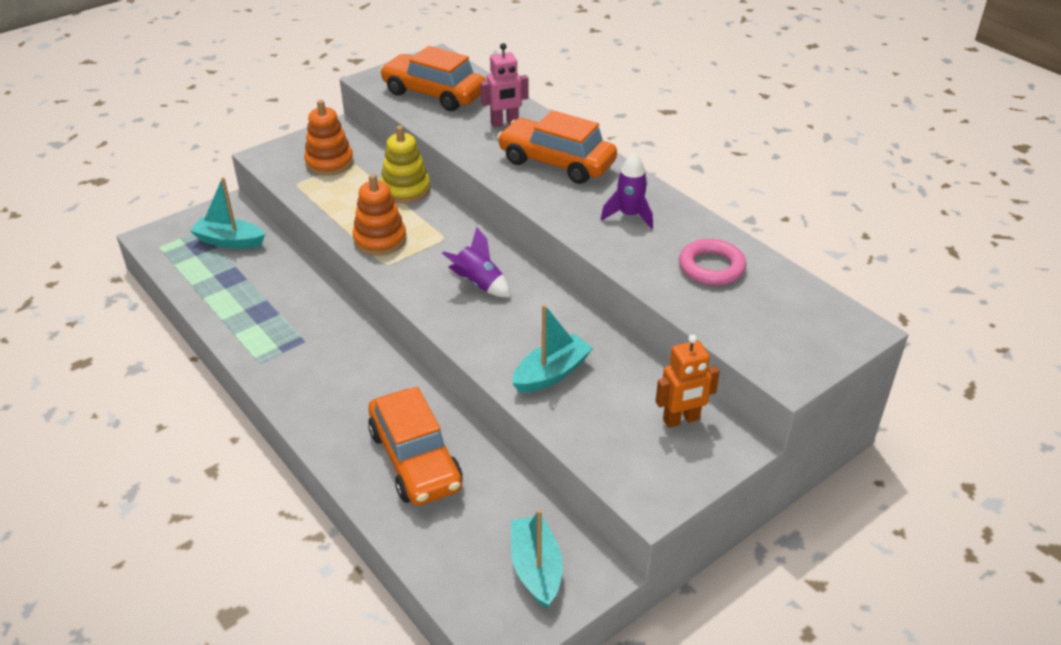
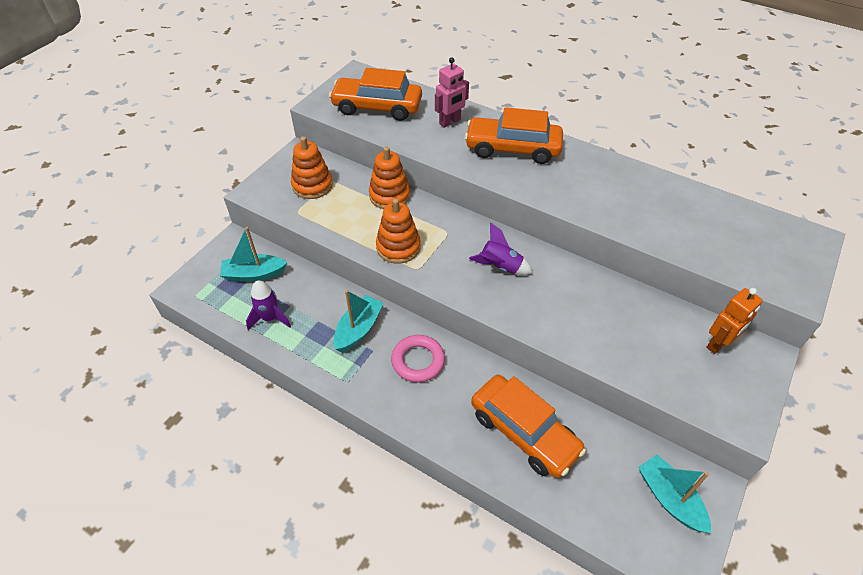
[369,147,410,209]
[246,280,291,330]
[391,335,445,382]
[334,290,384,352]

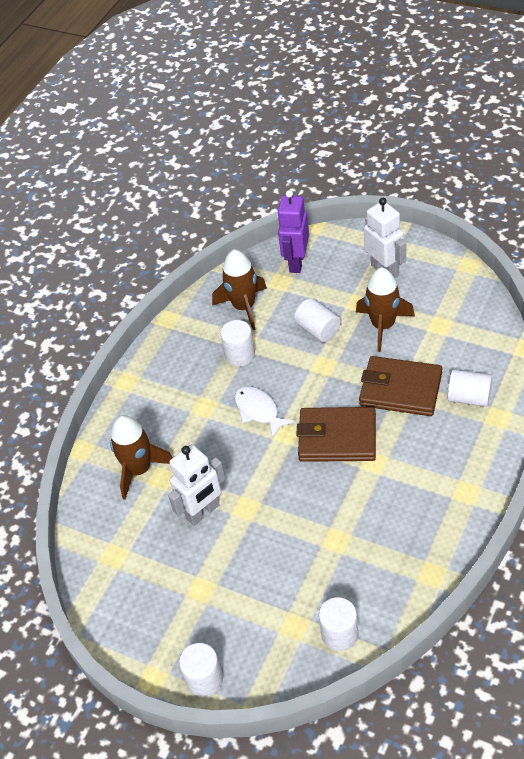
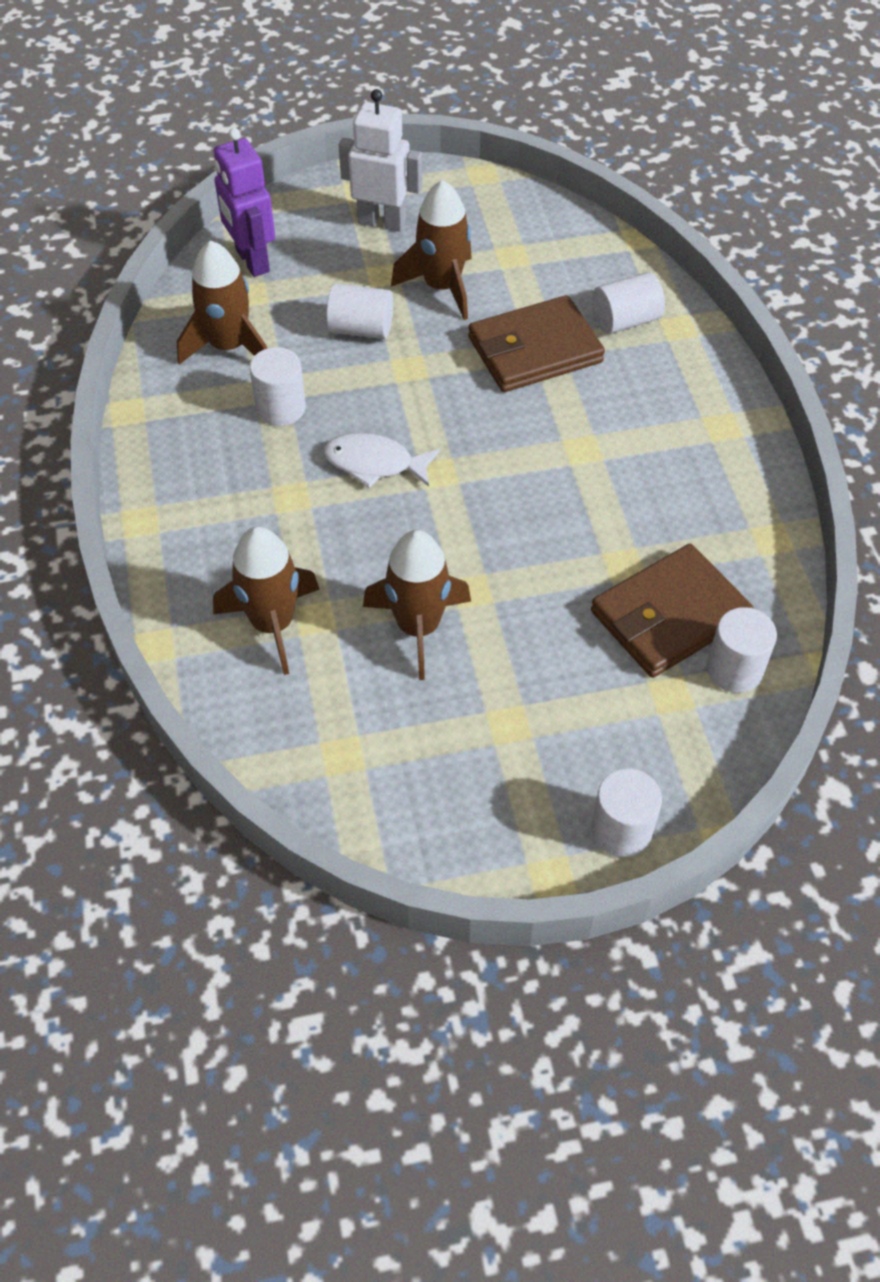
[591,544,754,678]
[363,530,471,680]

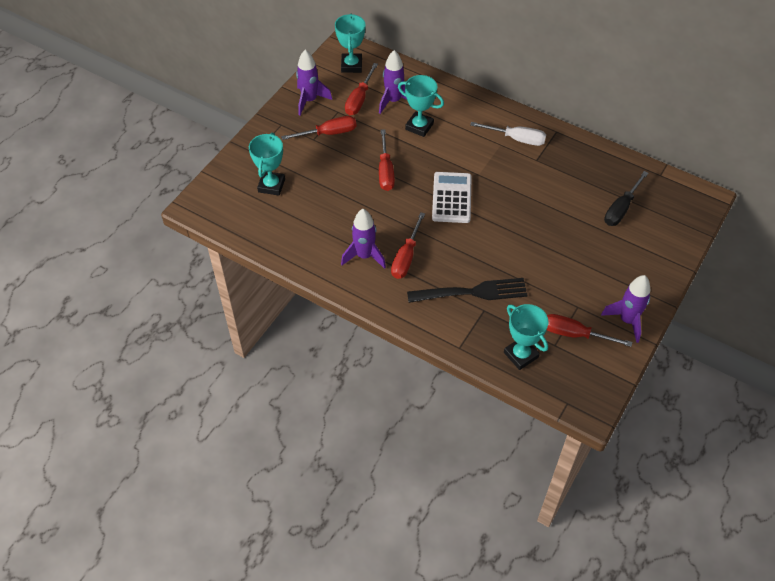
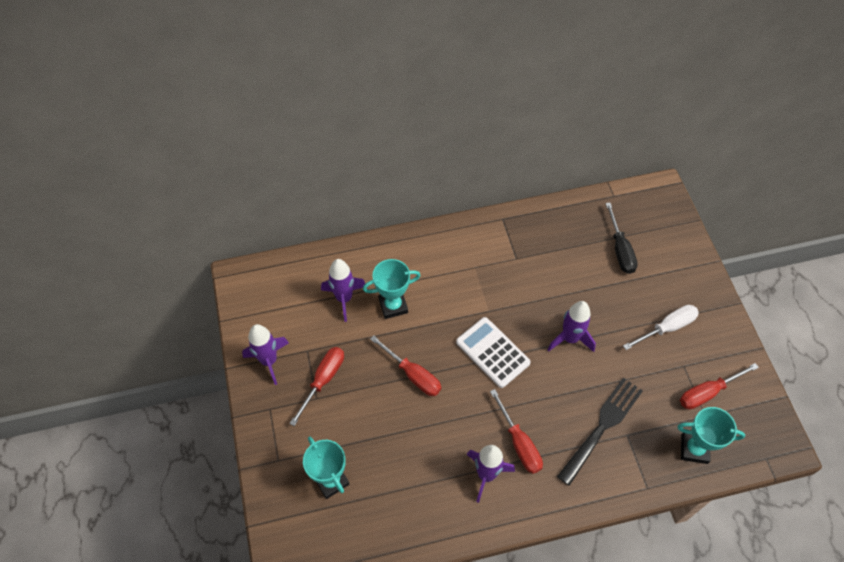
[335,14,366,73] (first image)
[345,63,378,115] (first image)
[623,305,699,350]
[547,301,596,352]

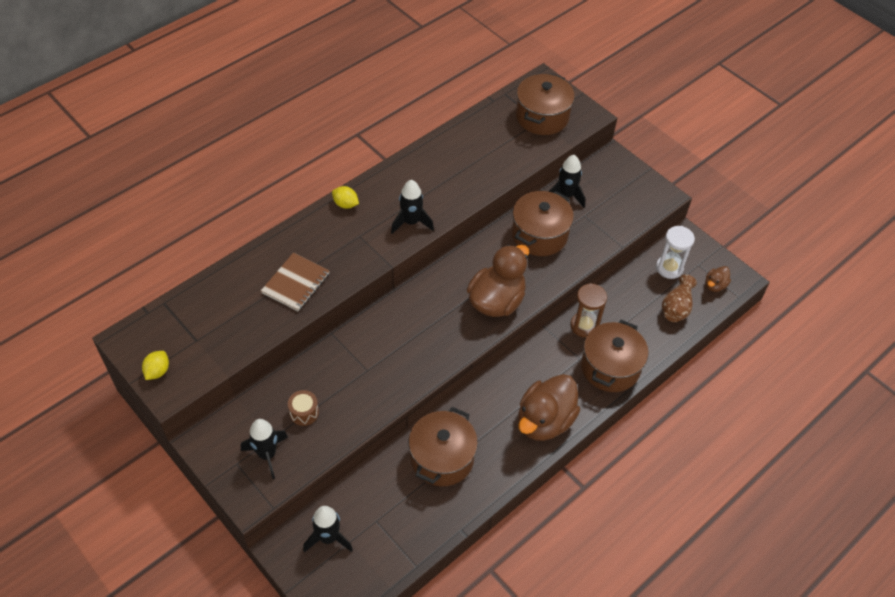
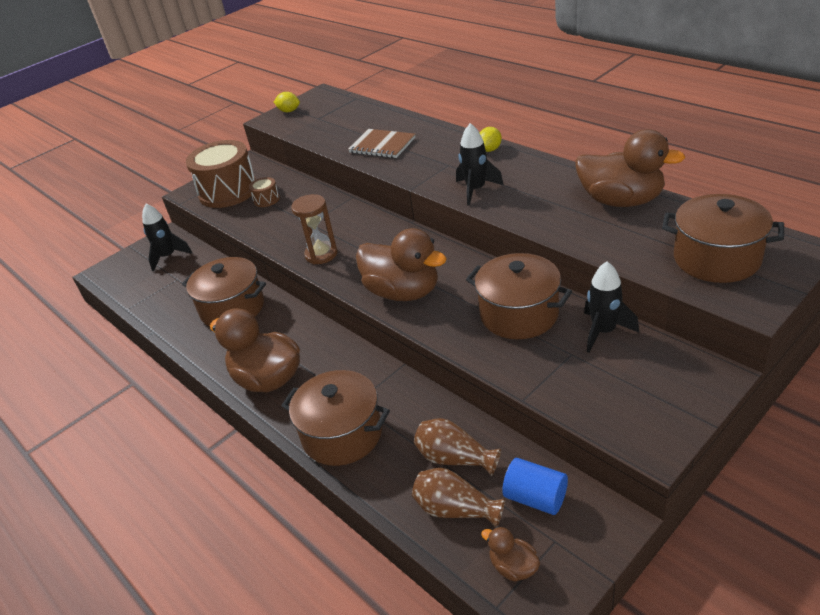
[502,458,568,515]
[291,194,338,264]
[186,140,256,208]
[575,129,685,207]
[414,418,501,476]

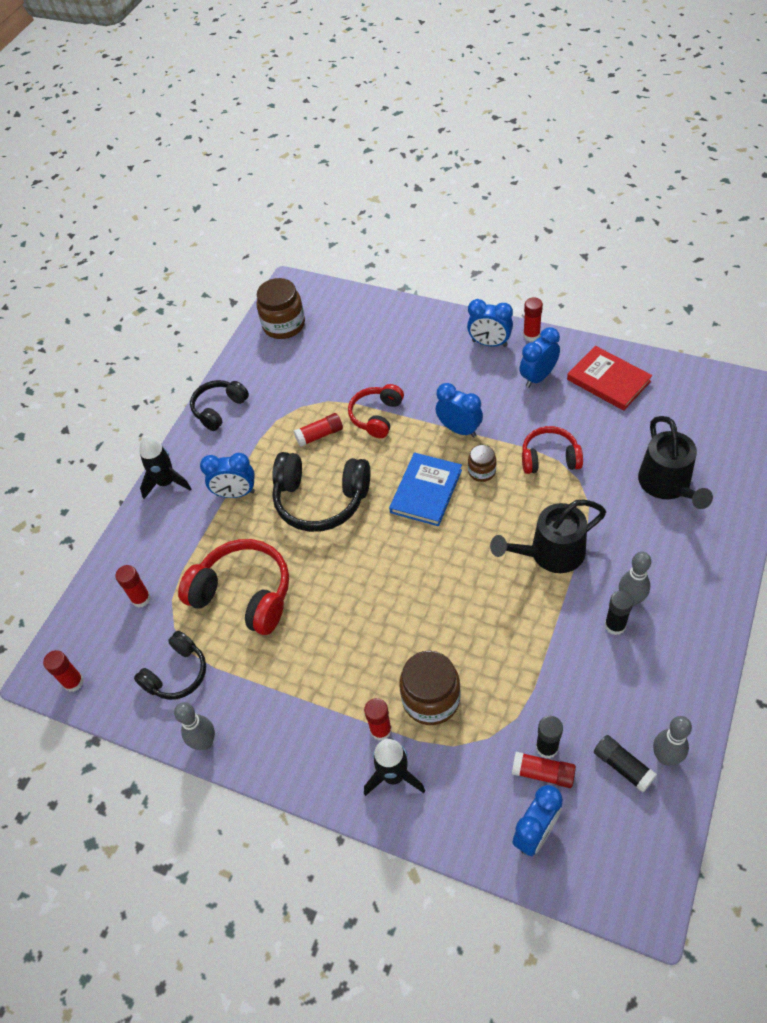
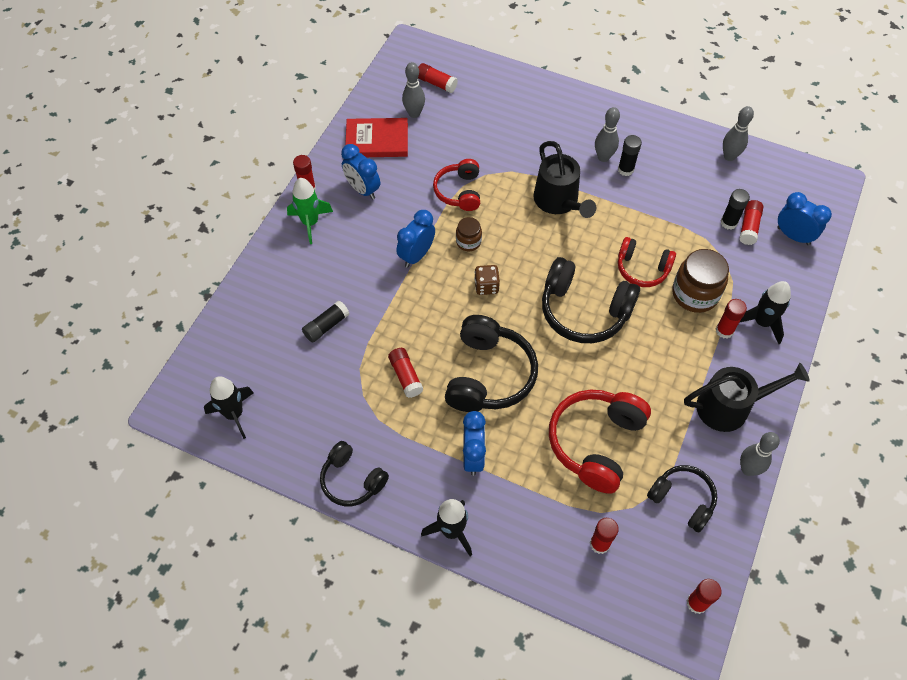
[204,376,254,439]
[287,178,333,244]
[345,118,408,157]
[618,237,676,287]
[684,363,810,432]
[474,265,500,295]
[302,300,349,343]
[402,62,425,118]
[418,63,458,93]
[542,257,640,343]

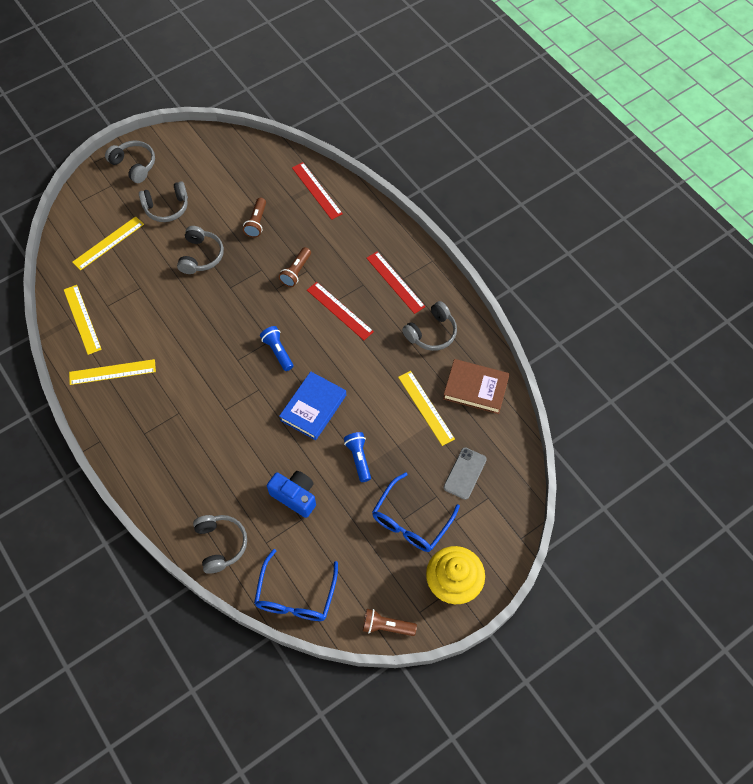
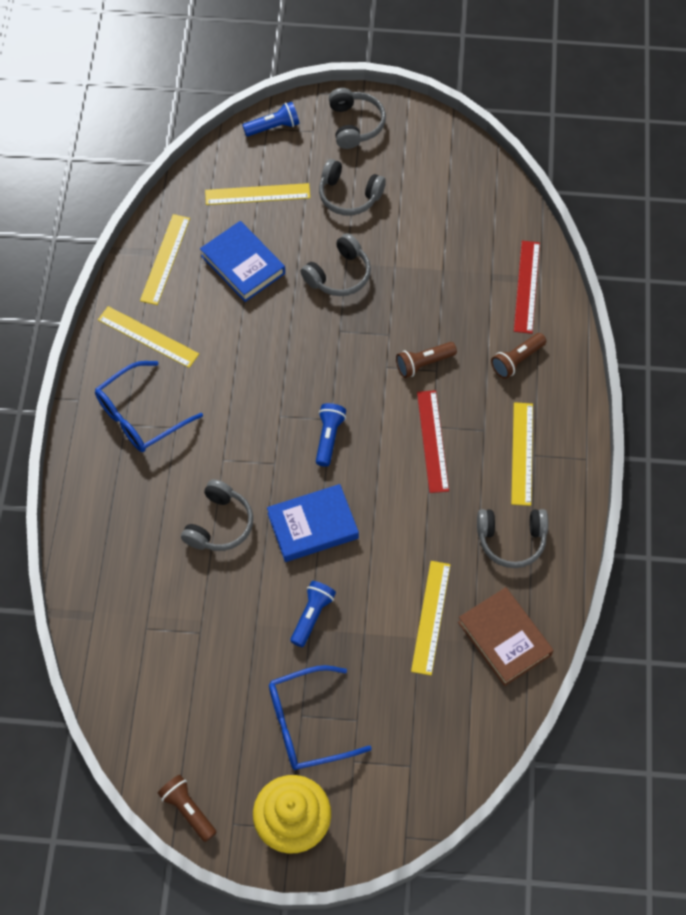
[491,333,546,379]
[511,402,533,506]
[443,447,487,500] (first image)
[267,471,316,518] (first image)
[181,479,253,551]
[95,361,203,452]
[242,102,299,136]
[200,221,285,302]

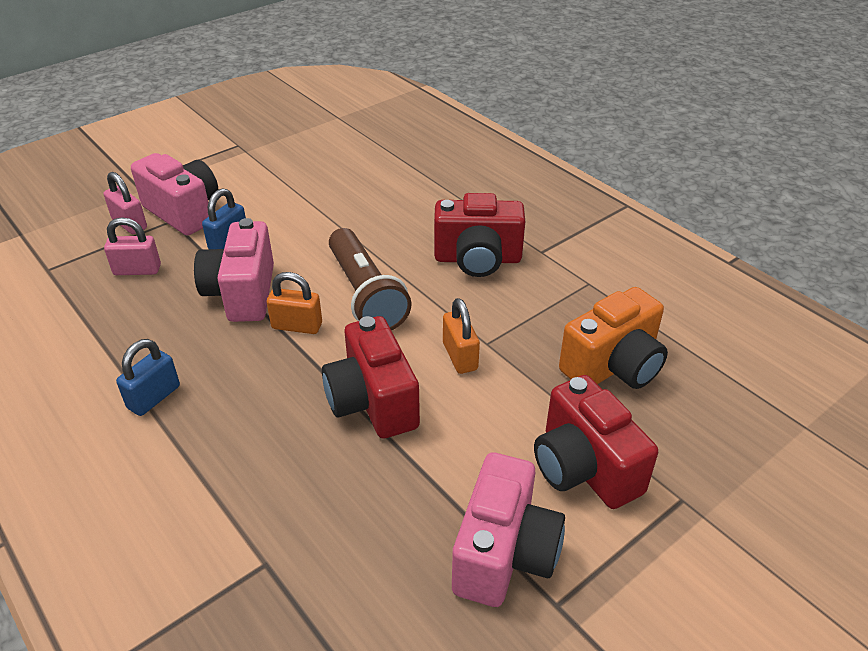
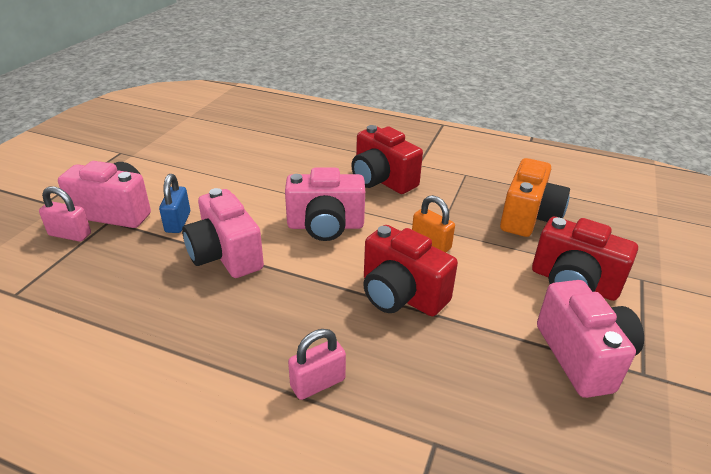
[351,125,423,194]
[288,329,346,400]
[285,168,365,241]
[267,272,322,334] (first image)
[116,339,180,416] (first image)

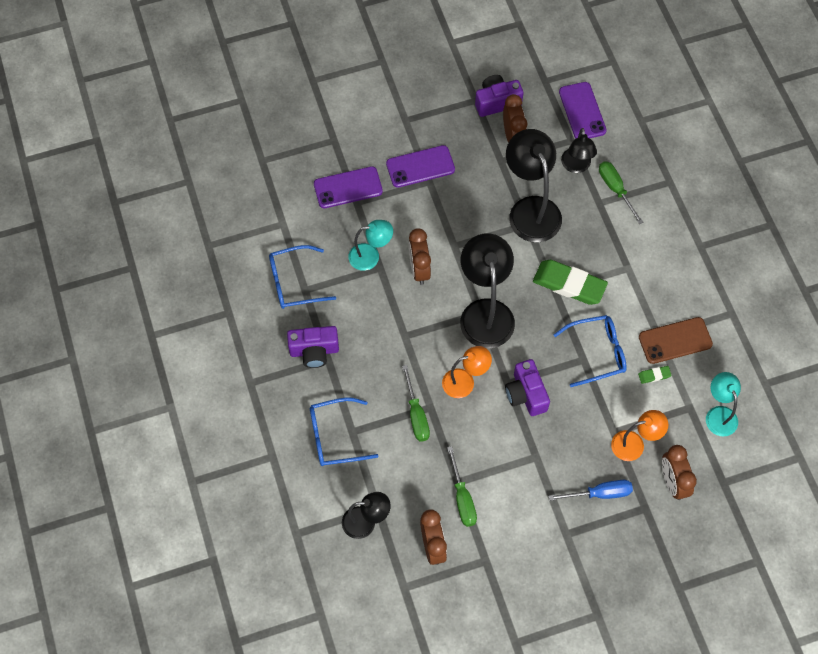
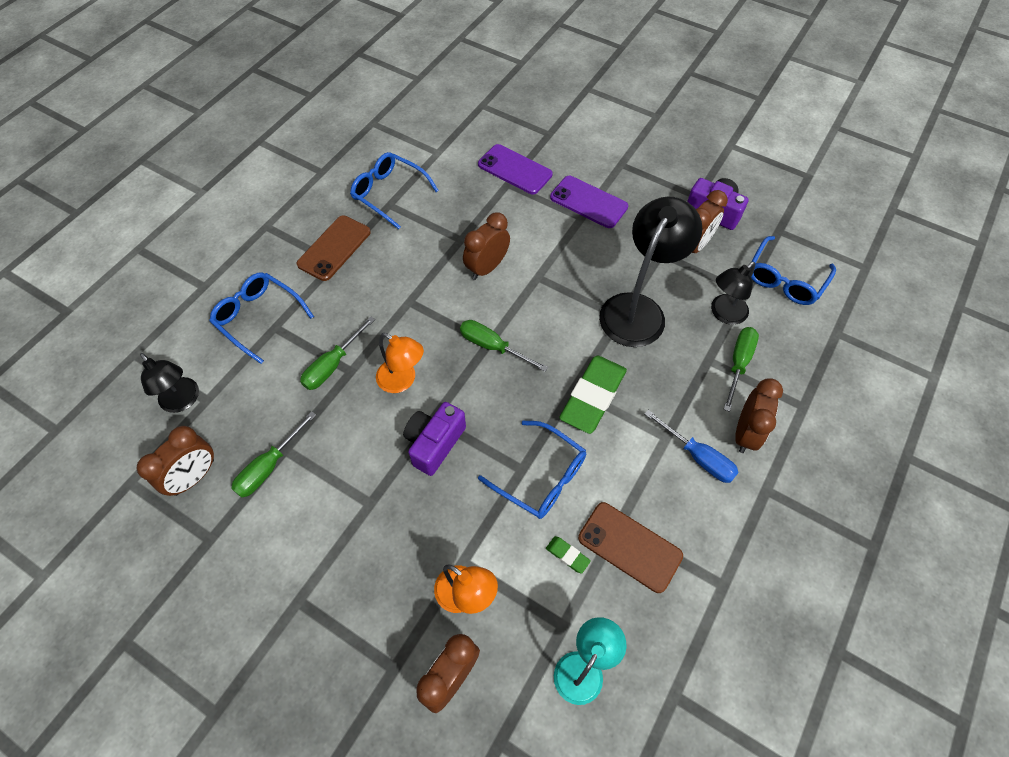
[750,236,836,305]
[348,220,393,271] (first image)
[460,320,548,372]
[559,356,627,434]
[296,215,371,281]
[645,410,739,483]
[735,378,783,453]

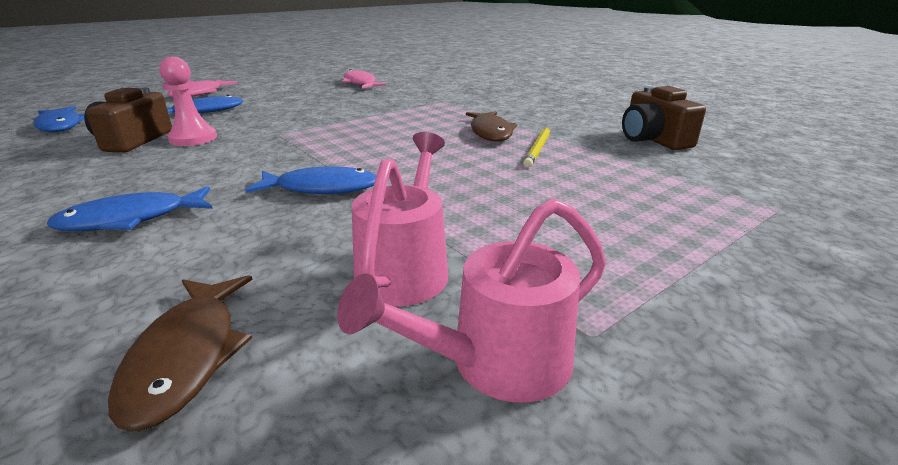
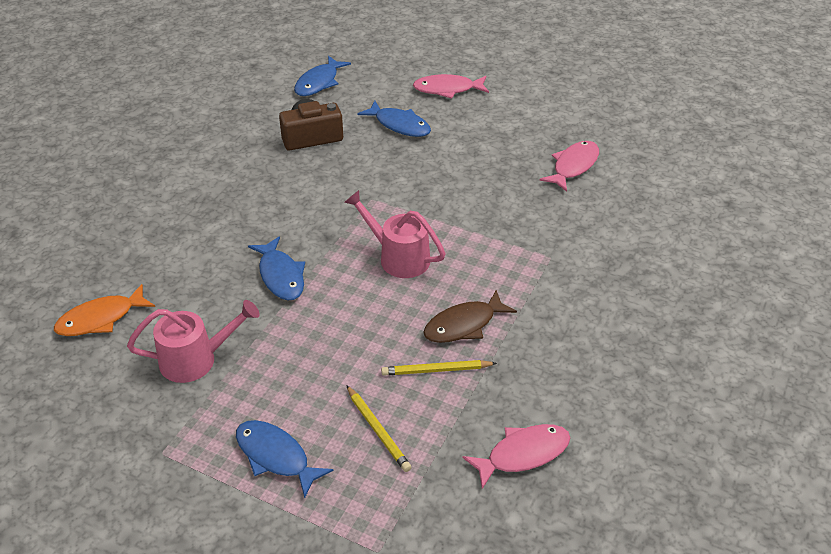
[159,57,217,146] (first image)
[463,424,570,489]
[236,420,333,498]
[344,190,445,278]
[54,284,155,336]
[346,385,412,472]

